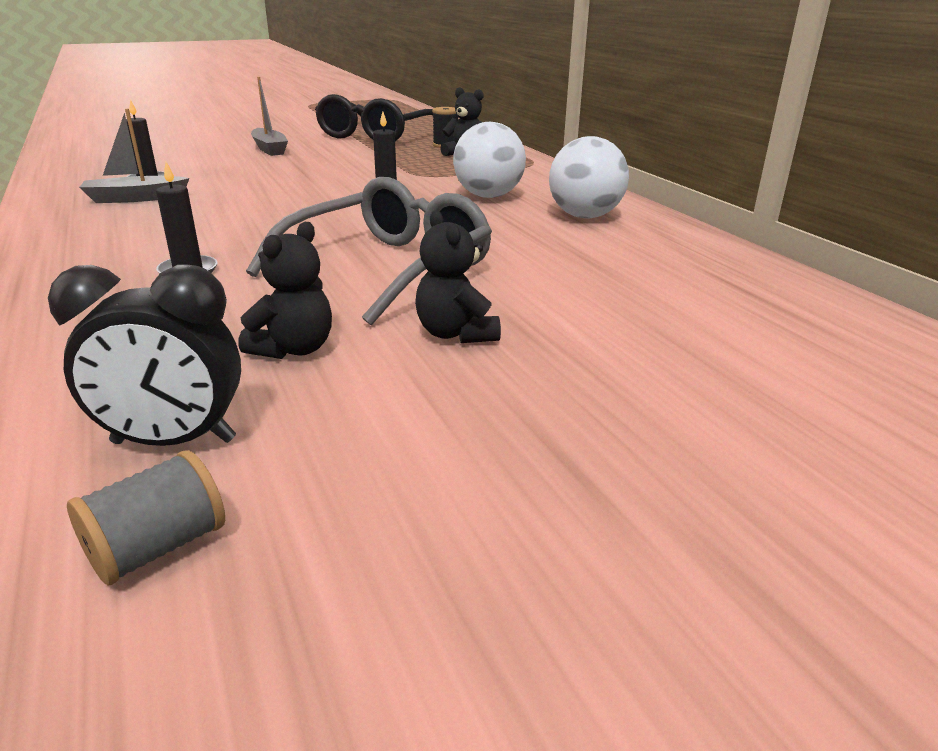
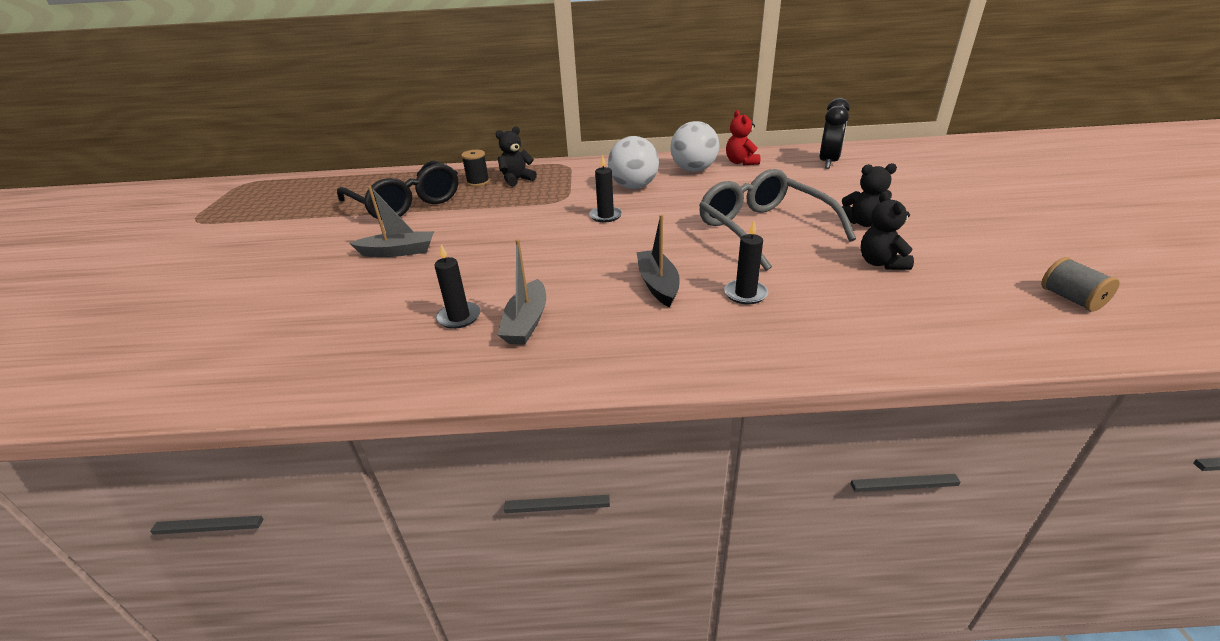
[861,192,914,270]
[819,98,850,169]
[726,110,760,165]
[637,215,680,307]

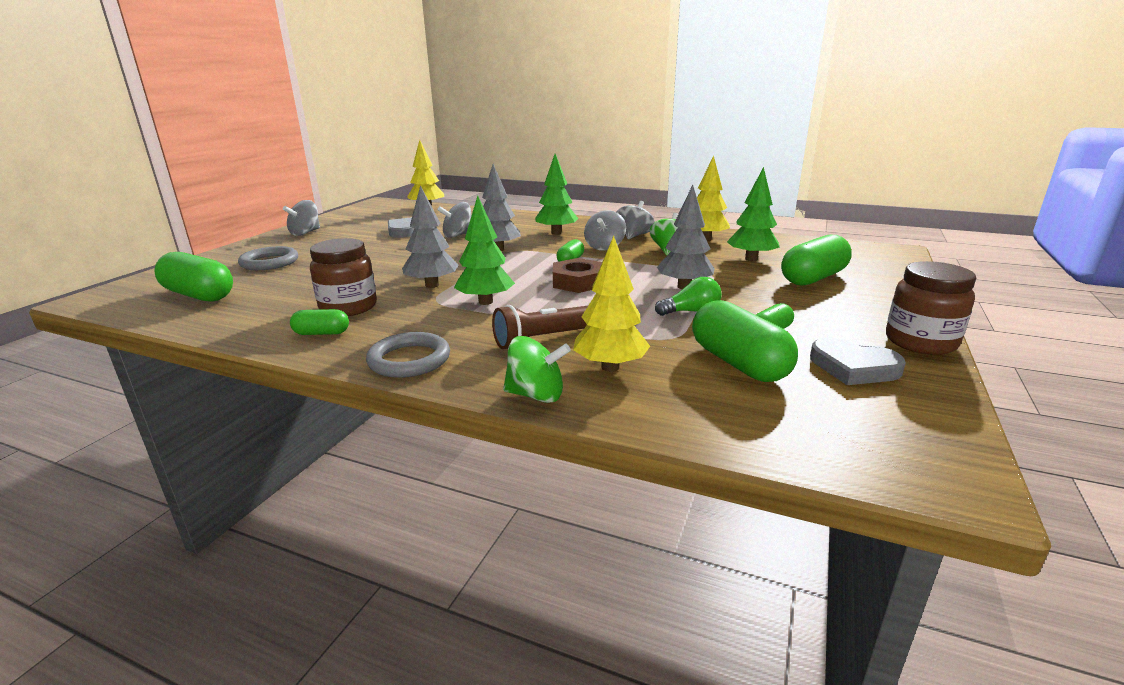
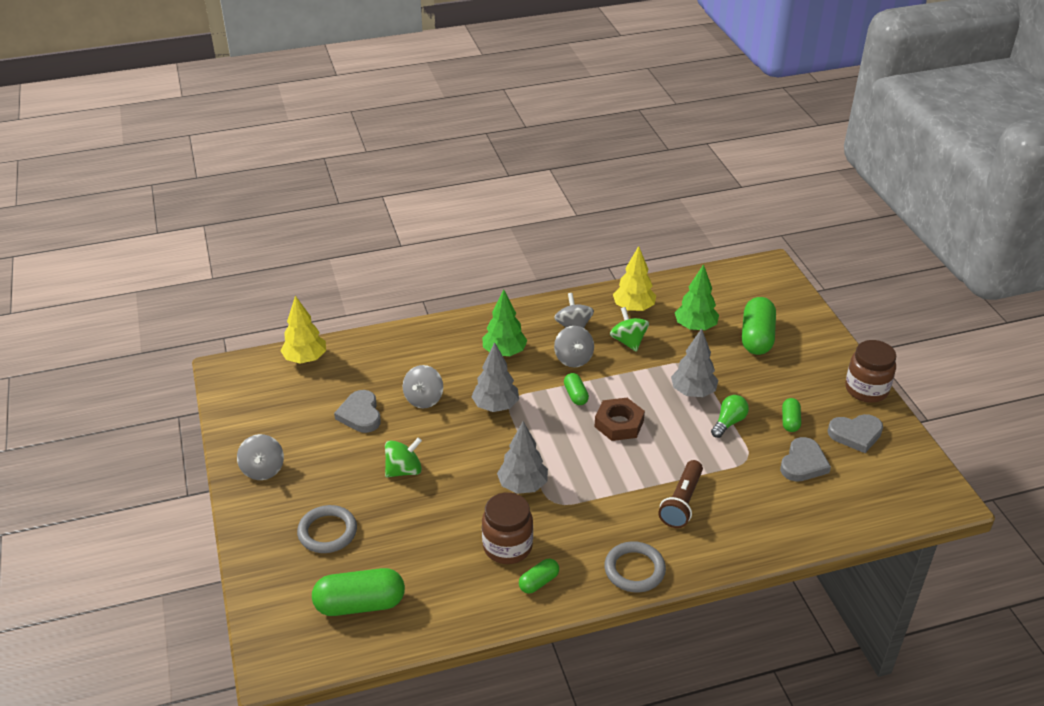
[454,196,515,305] (first image)
[573,236,650,372] (first image)
[780,437,831,482]
[385,437,422,478]

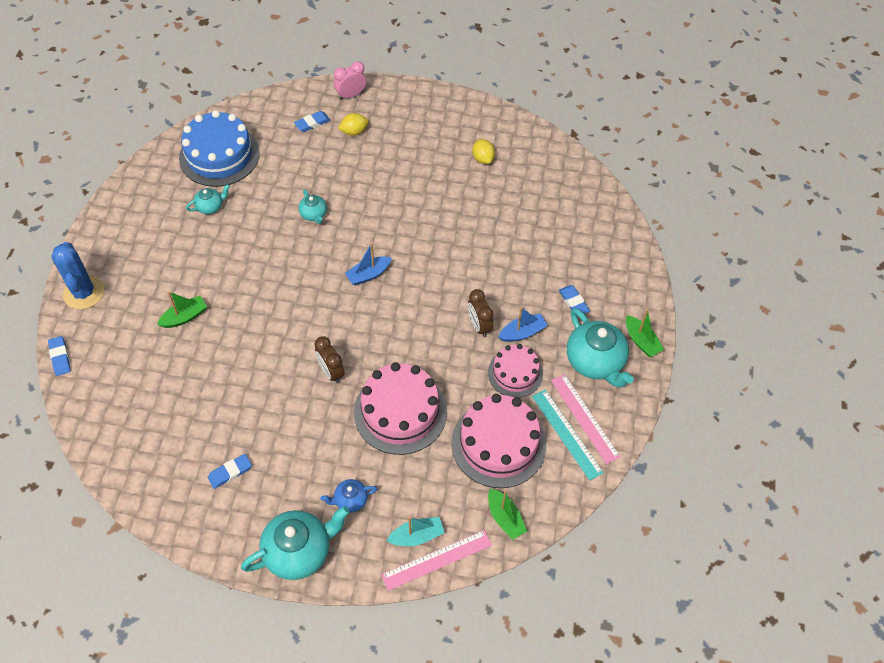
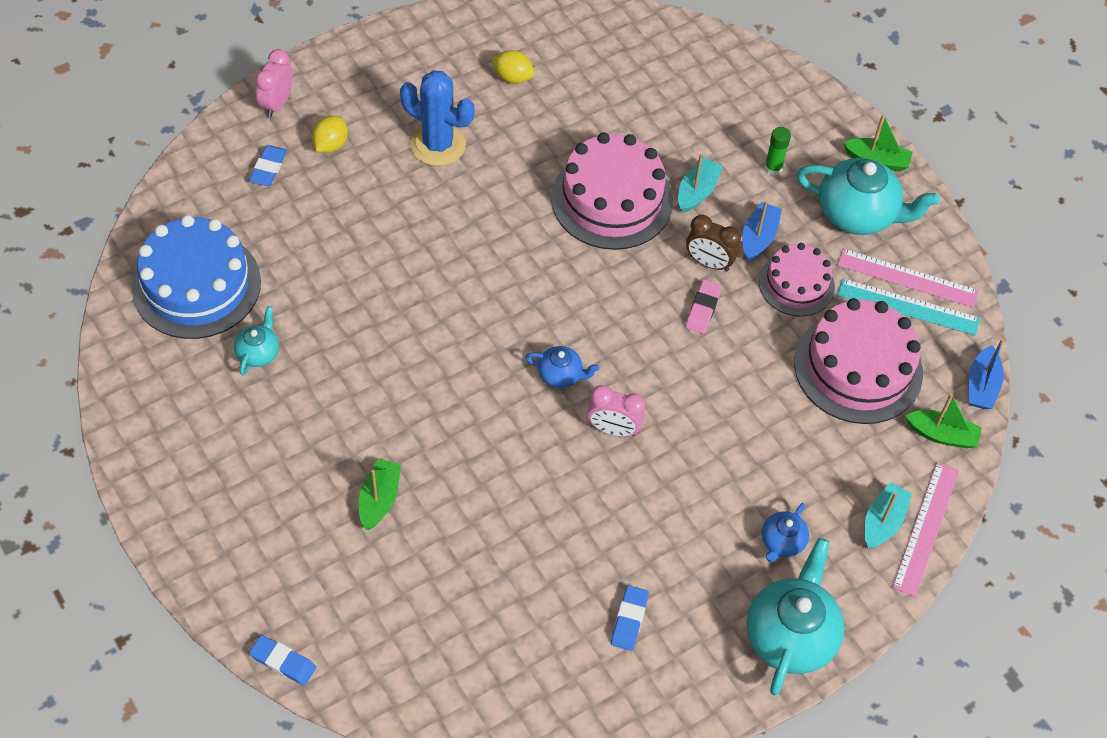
[298,189,327,224] (first image)
[400,70,475,166]
[969,338,1004,409]
[764,127,791,176]
[587,385,645,437]
[551,132,673,250]
[678,153,723,213]
[686,279,722,334]
[525,346,600,388]

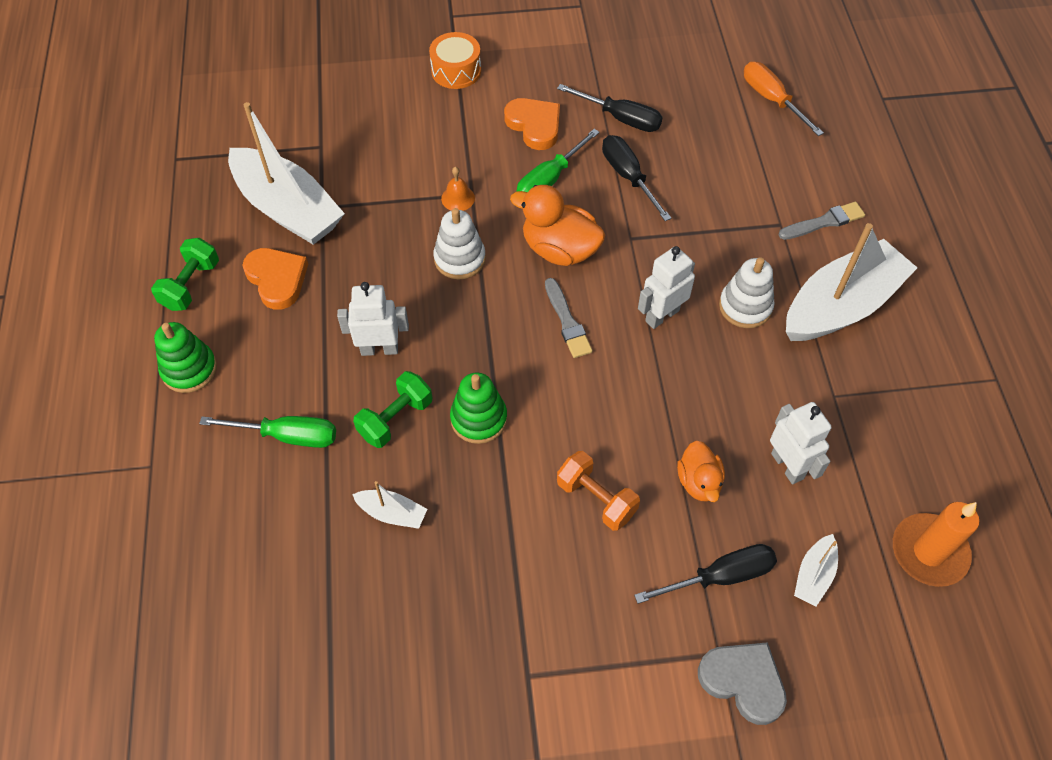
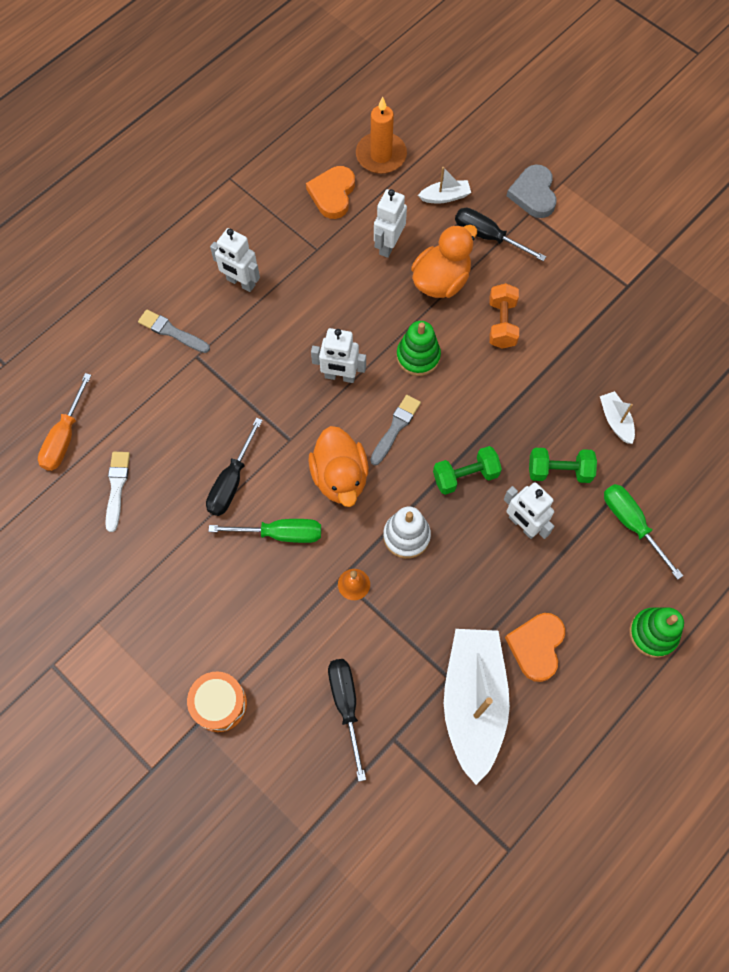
[328,659,366,782]
[306,166,355,219]
[210,228,260,292]
[433,446,502,495]
[719,257,775,328] (first image)
[396,321,441,376]
[411,224,477,298]
[105,452,130,532]

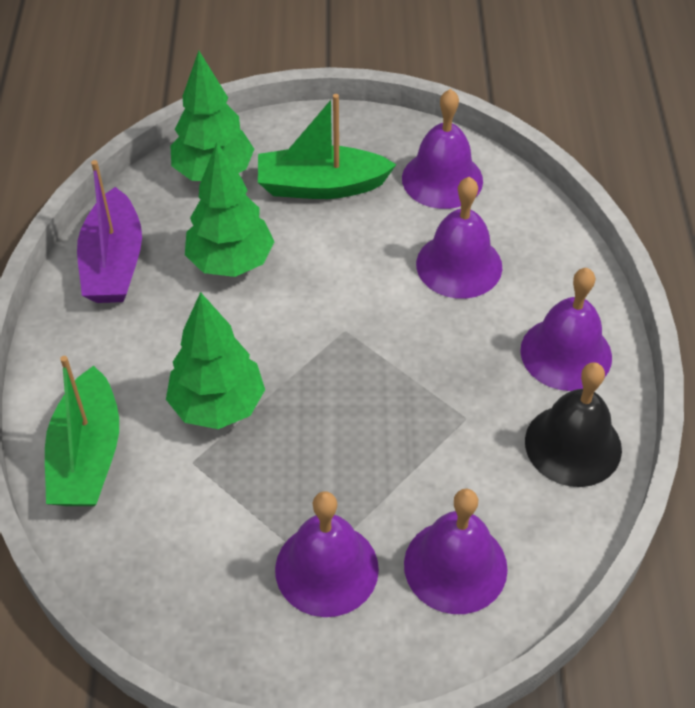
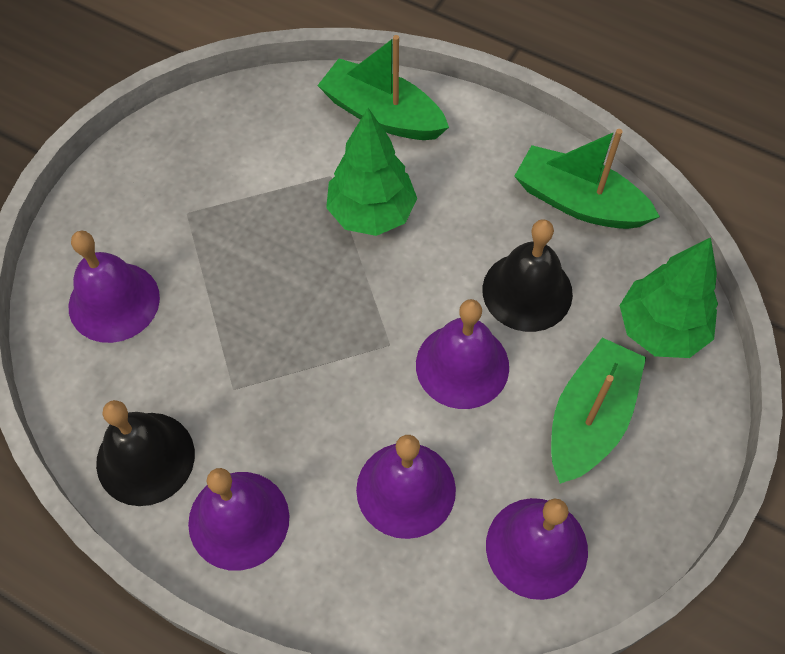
[482,219,573,332]
[514,129,660,229]
[416,299,509,409]

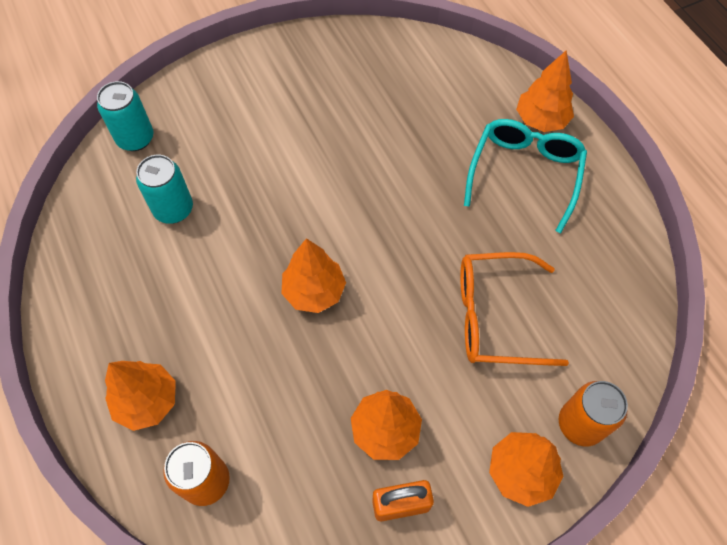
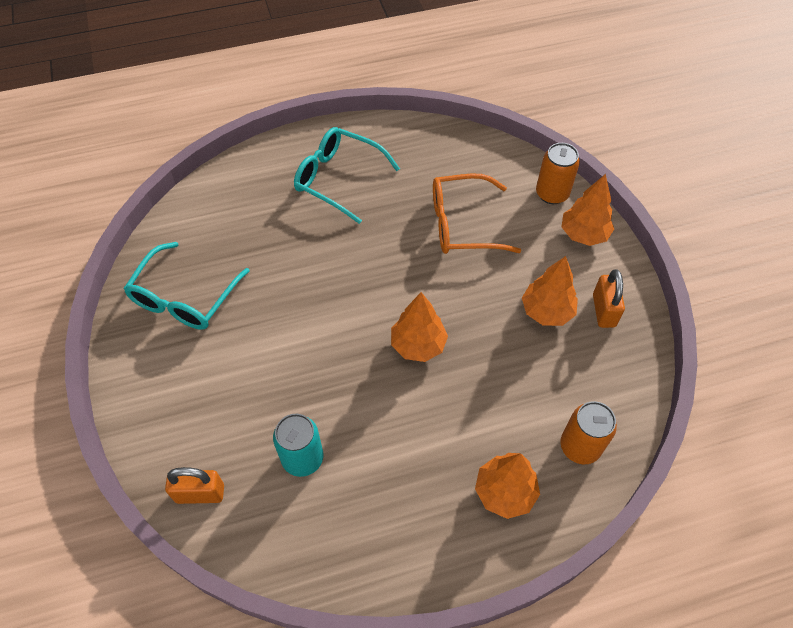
[516,51,574,132] (first image)
[165,467,224,504]
[433,174,521,254]
[124,242,249,330]

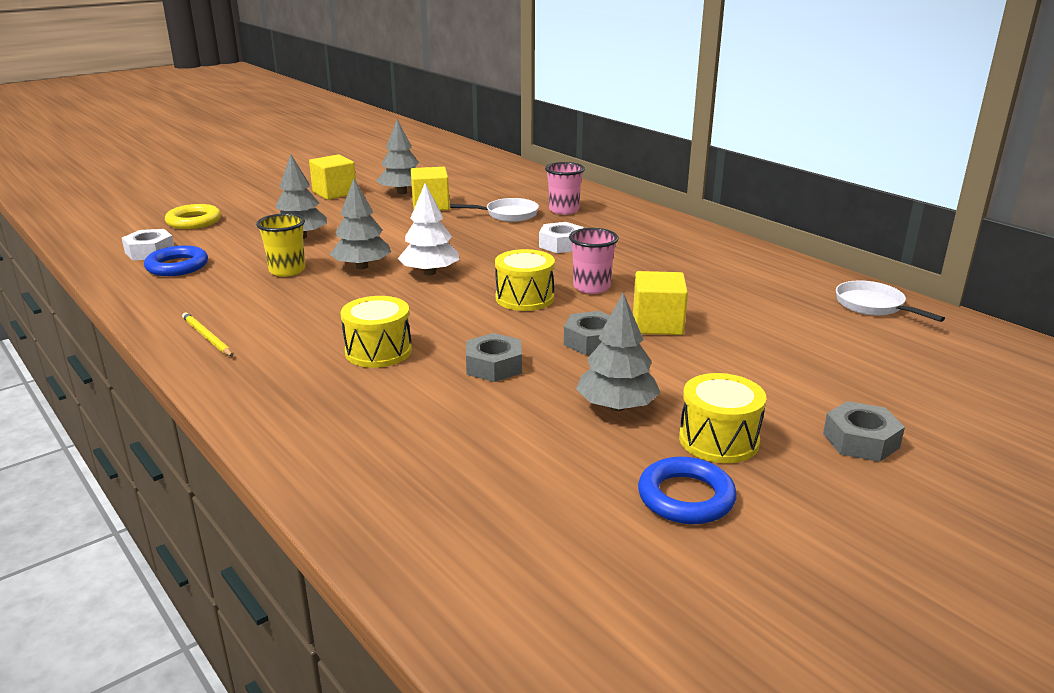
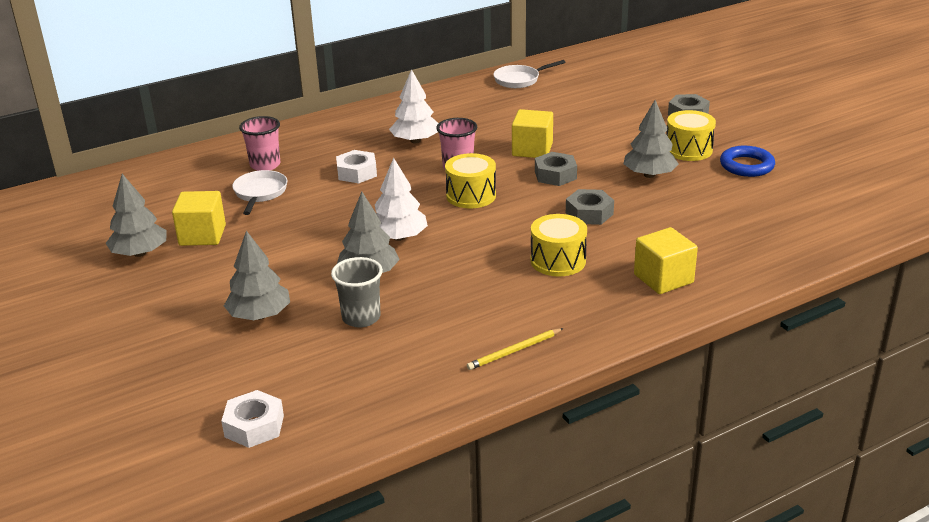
[634,227,698,294]
[165,204,221,229] (first image)
[331,257,383,327]
[144,245,208,276] (first image)
[389,69,438,143]

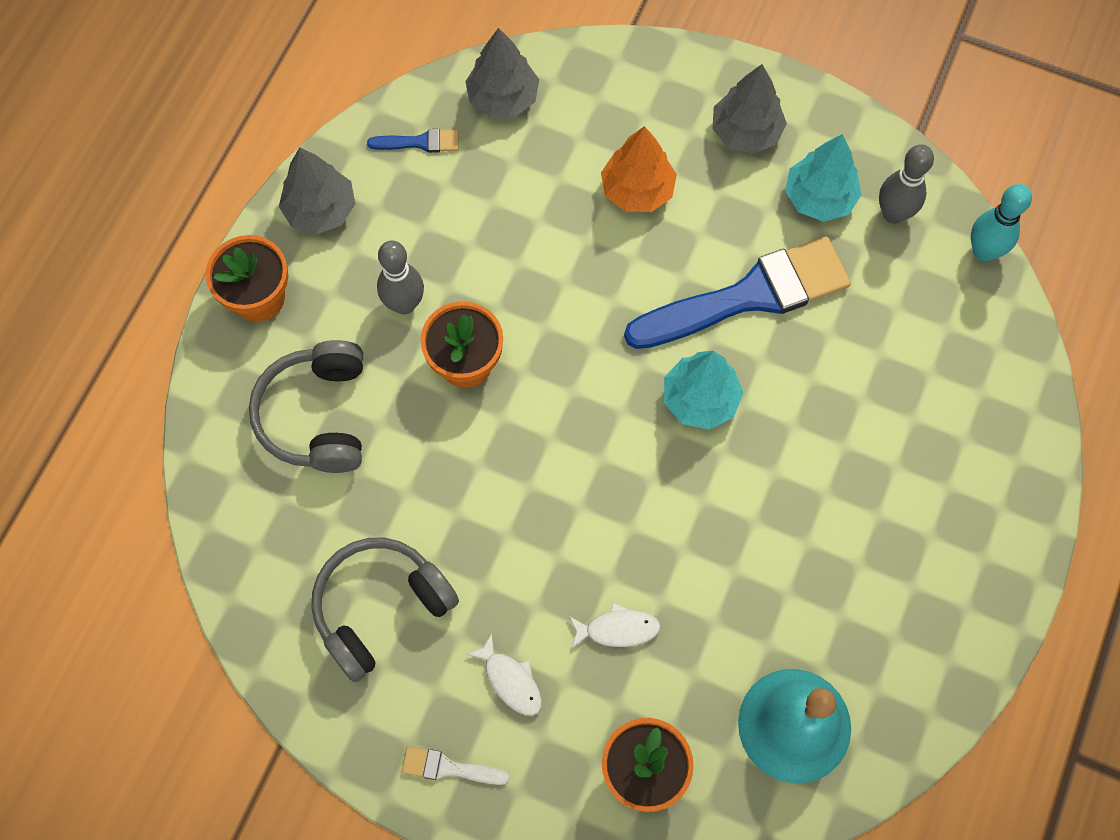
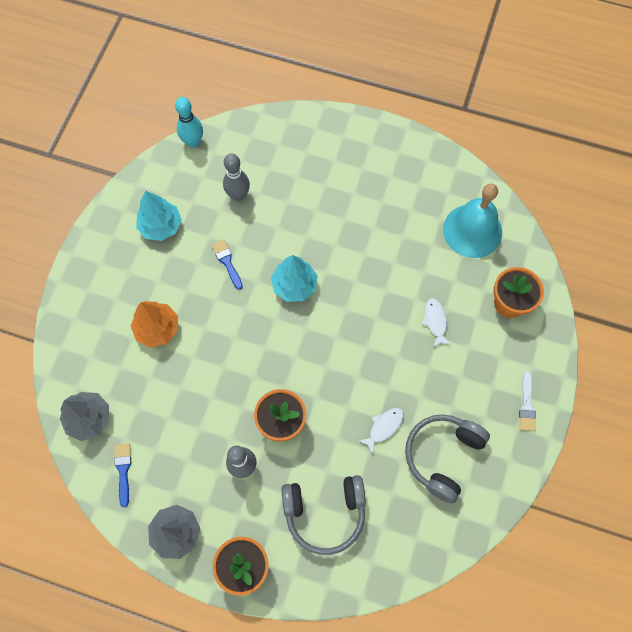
[712,64,787,154] (first image)
[223,153,250,201]
[211,239,243,290]
[405,414,490,504]
[359,408,404,455]

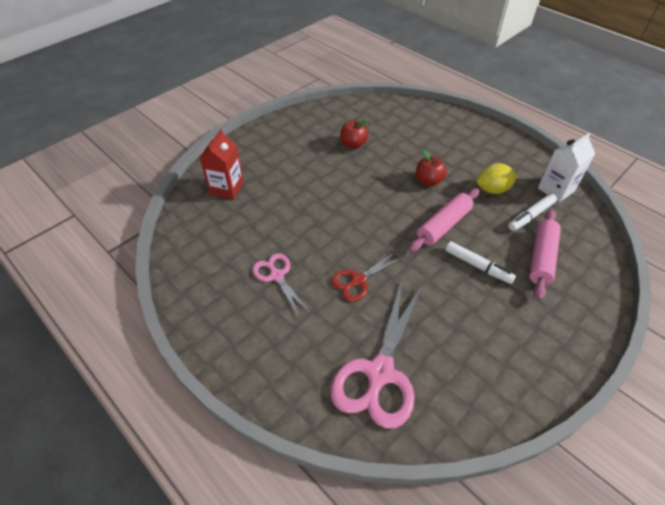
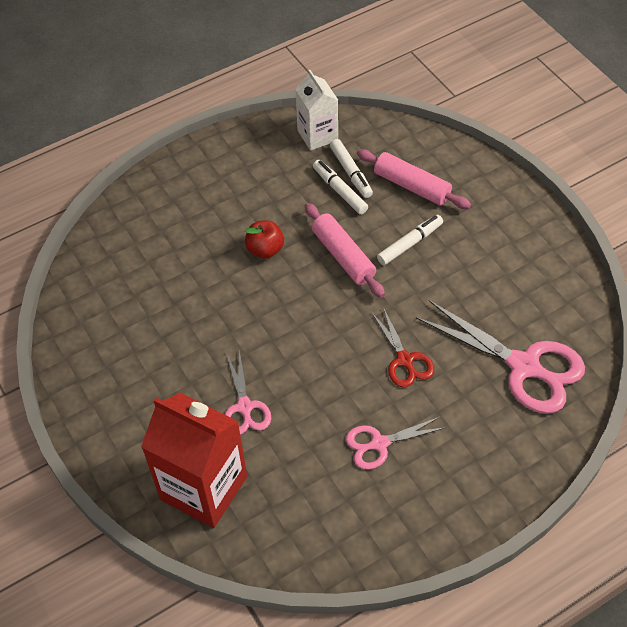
[340,120,369,149] (first image)
[141,393,247,528]
[477,163,518,194] (first image)
[313,160,368,215]
[225,350,271,435]

